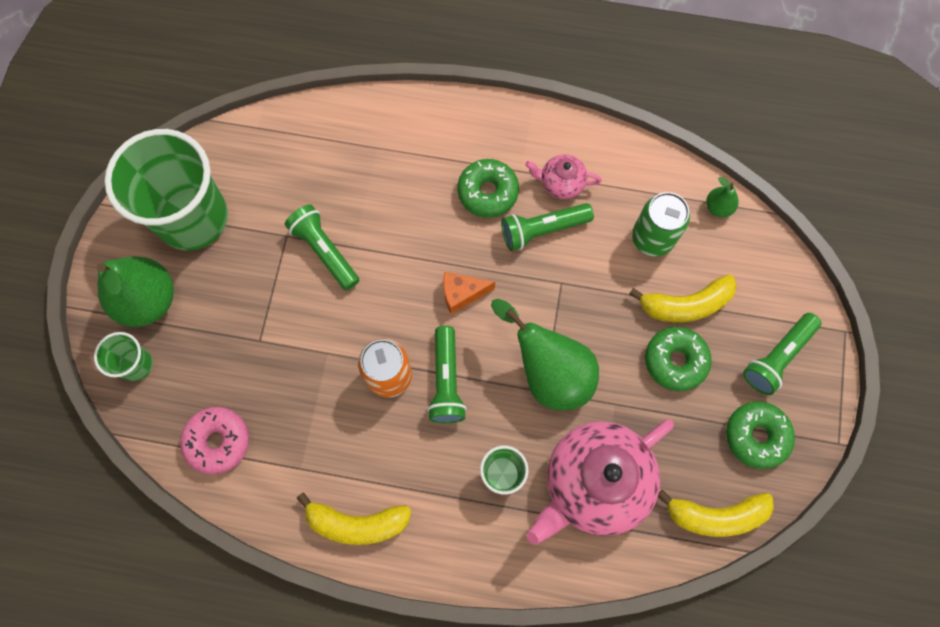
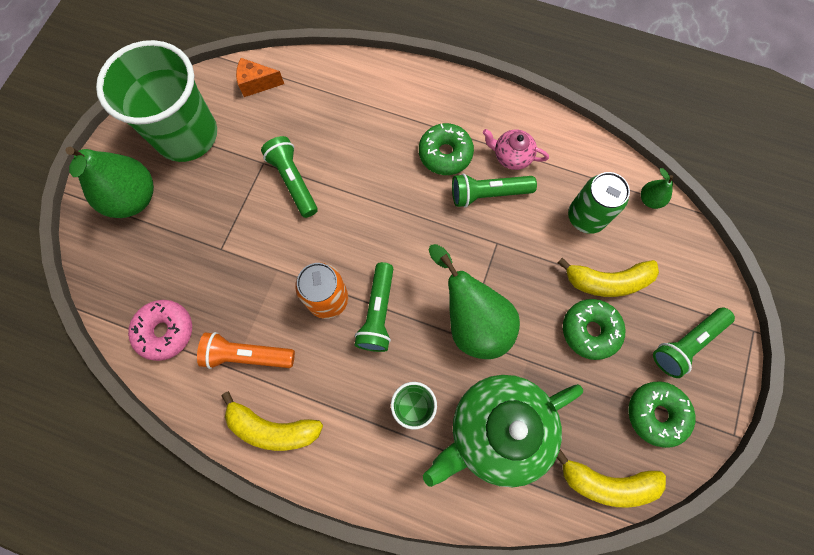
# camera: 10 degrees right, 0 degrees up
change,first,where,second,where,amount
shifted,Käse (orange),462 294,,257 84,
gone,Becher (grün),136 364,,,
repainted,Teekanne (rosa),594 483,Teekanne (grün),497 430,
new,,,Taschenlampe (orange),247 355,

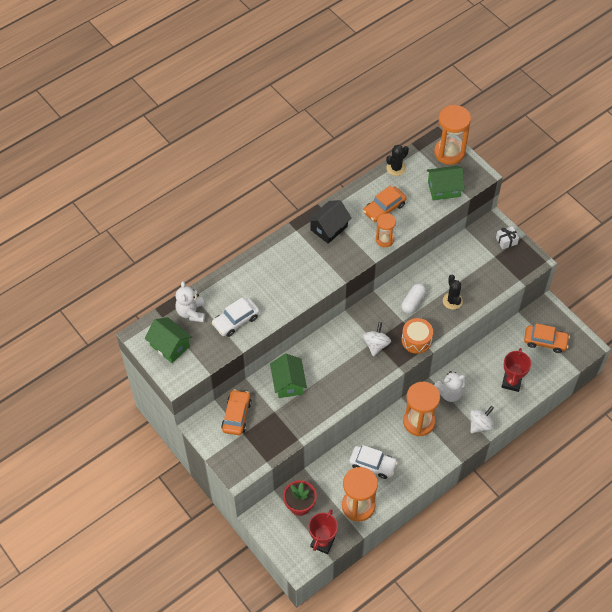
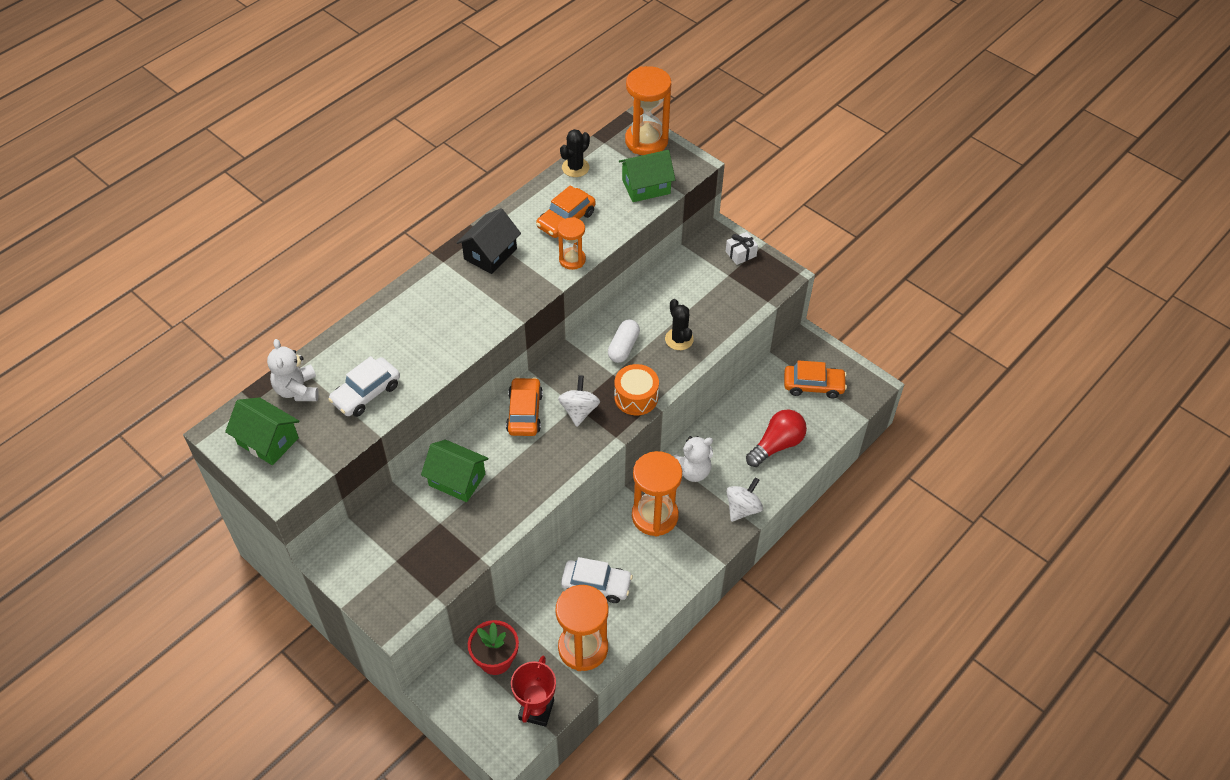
# camera: 10 degrees left, 5 degrees down
change,first,where,second,where,amount
swapped,Pokal (rot),511 382,Glühbirne (rot),776 445,
rotated,Haus (grün),288 383,,457 480,45 degrees counterclockwise
shifted,Auto (orange),236 415,,524 412,

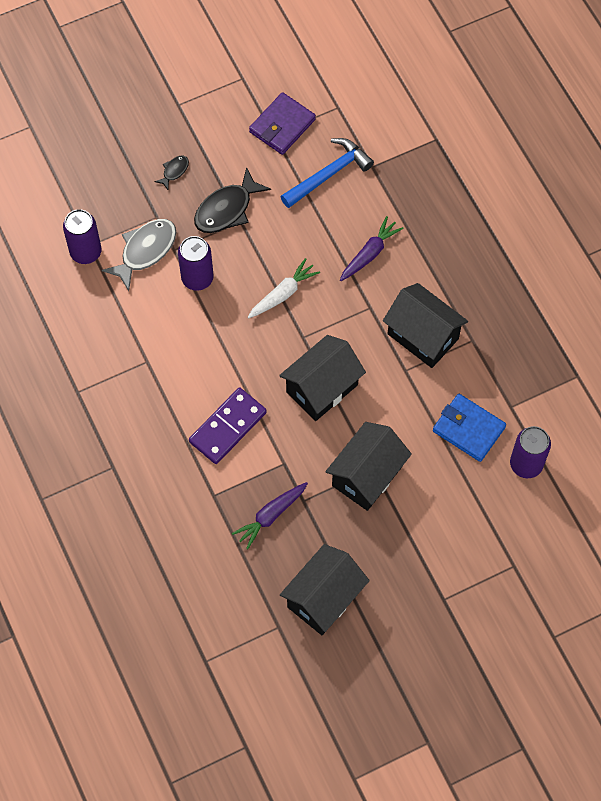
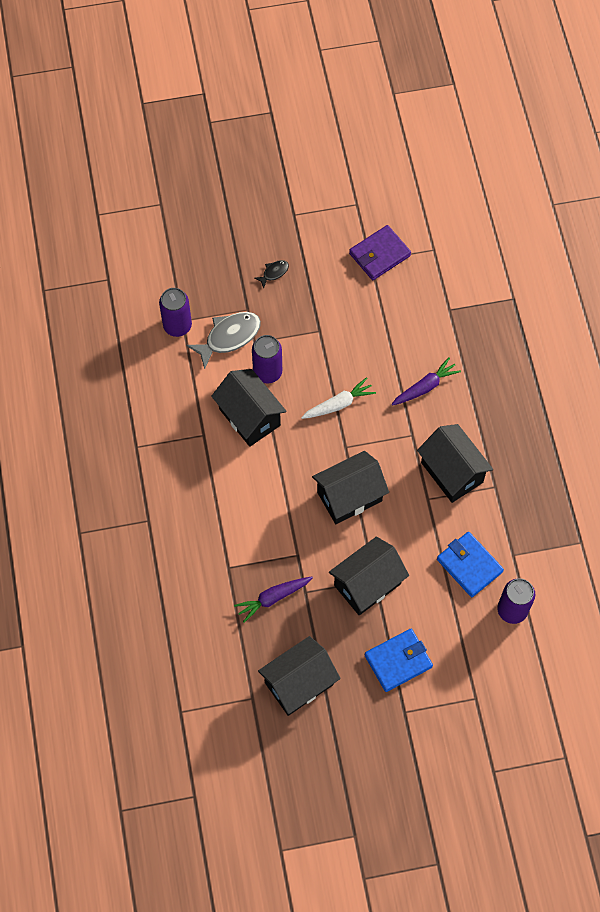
# camera: 15 degrees right, 0 degrees up
change,first,where,second,where,amount
gone,Hammer (blau),329 174,,,
gone,Fisch (schwarz),227 209,,,
gone,Dominostein (lila),227 427,,,
new,,,Haus (schwarz),249 417,
new,,,Geldbörse (blau),398 661,

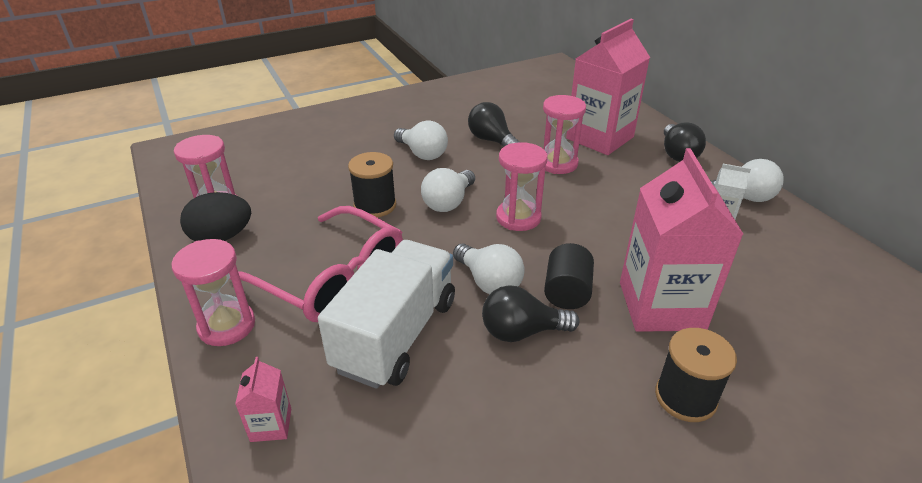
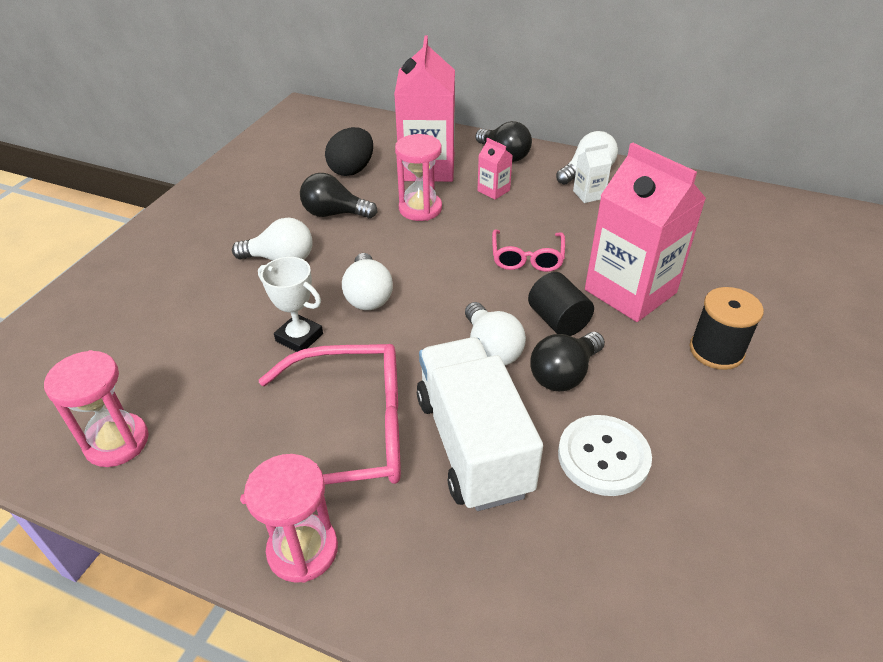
# camera: 40 degrees left, 5 degrees up
change,first,where,second,where,amount
gone,Sanduhr (rosa),518 217,,,
swapped,Garnrolle (schwarz),375 205,Pokal (weiß),299 337,
shifted,Ei (schwarz),221 237,,352 170,
rotated,Glühbirne (weiß),489 282,,491 349,60 degrees clockwise
shifted,Getränkekarton (rosa),271 425,,493 190,
new,,,Brille (rosa),527 258,
new,,,Knopf (weiß),603 456,

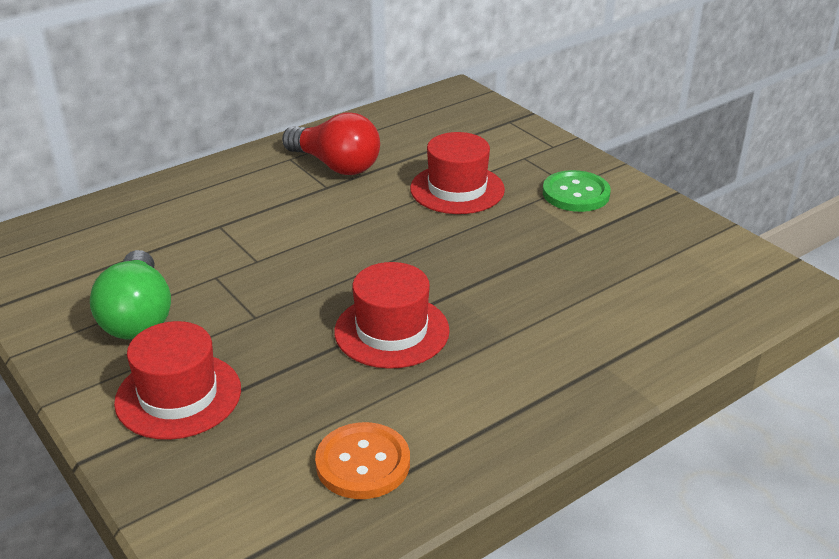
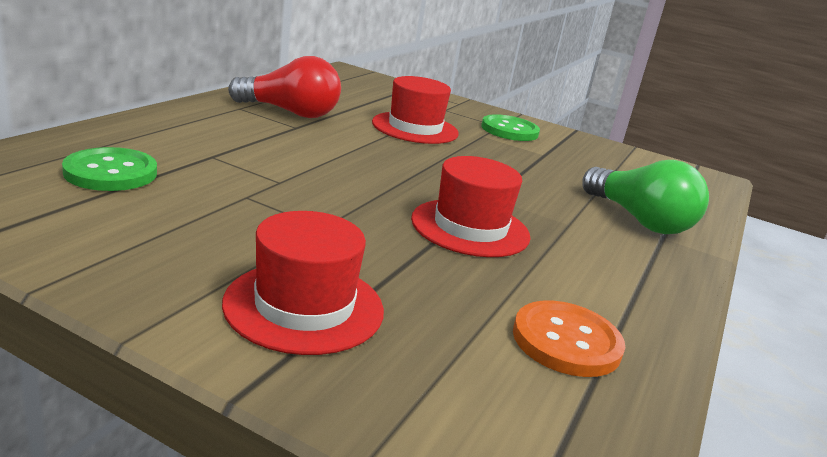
# camera: 30 degrees left, 10 degrees down
change,first,where,second,where,amount
shifted,Glühbirne (grün),138 316,,639 220,
new,,,Knopf (grün),111 172,

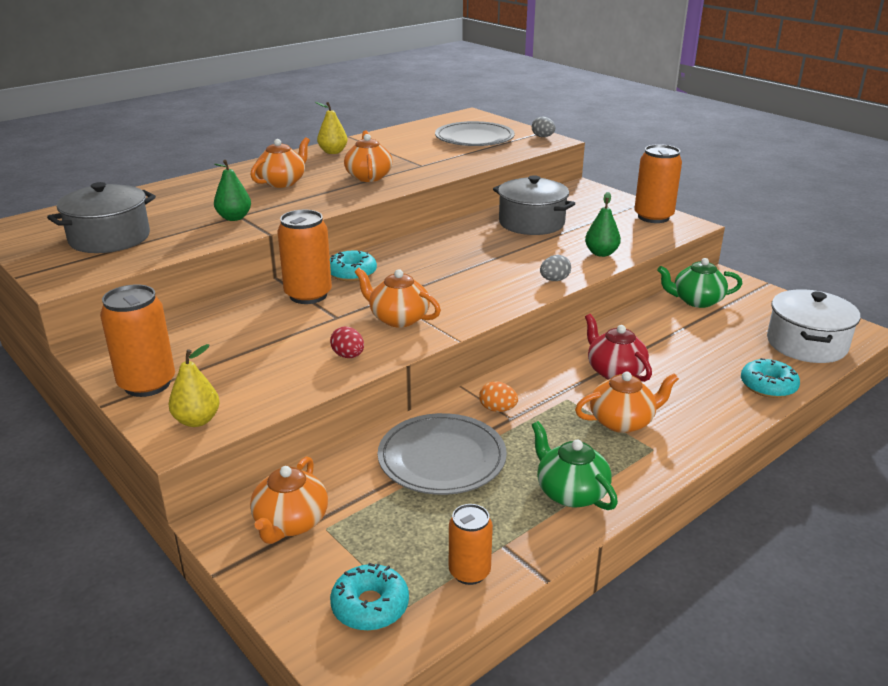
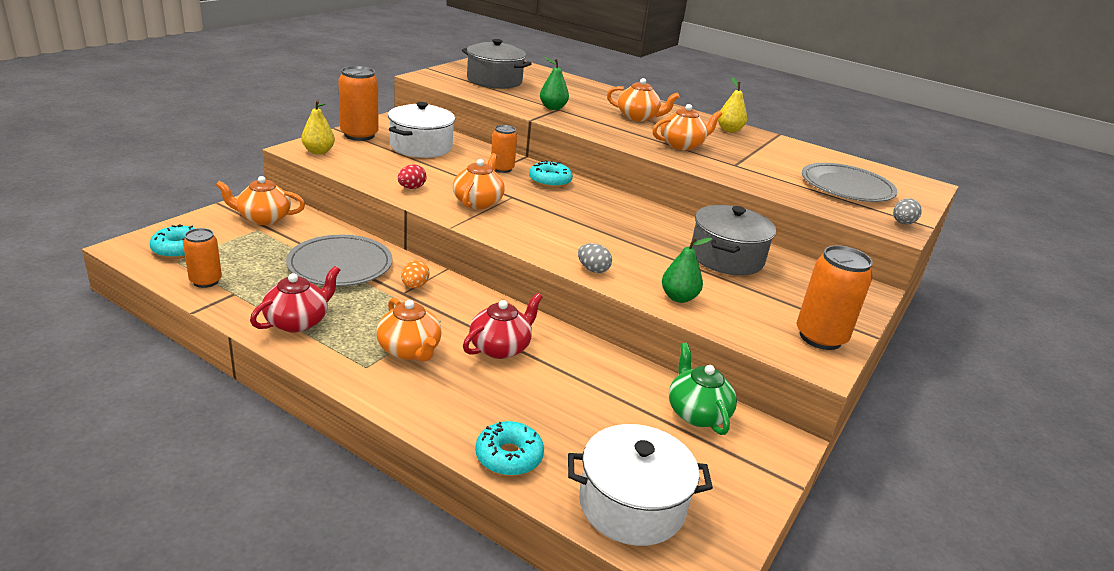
# camera: 70 degrees right, 0 degrees up
change,first,where,second,where,amount
scaled,Dose (orange),308 295,,502 169,x0.62
repainted,Teekanne (grün),570 492,Teekanne (rot),298 322,
new,,,Kochtopf (weiß),421 147,

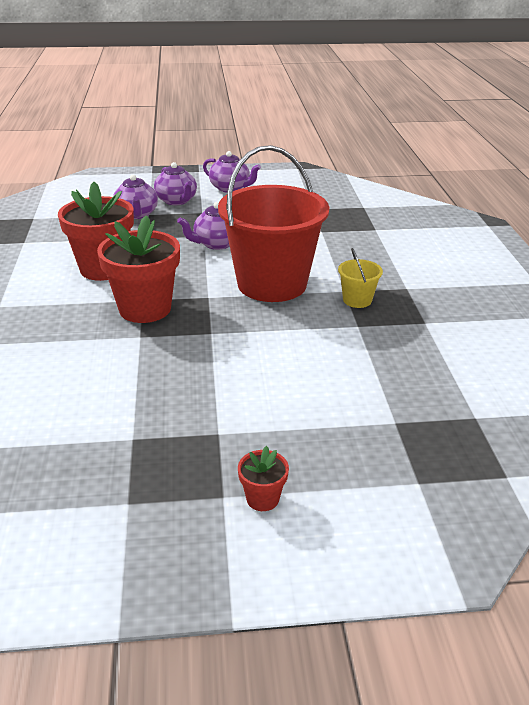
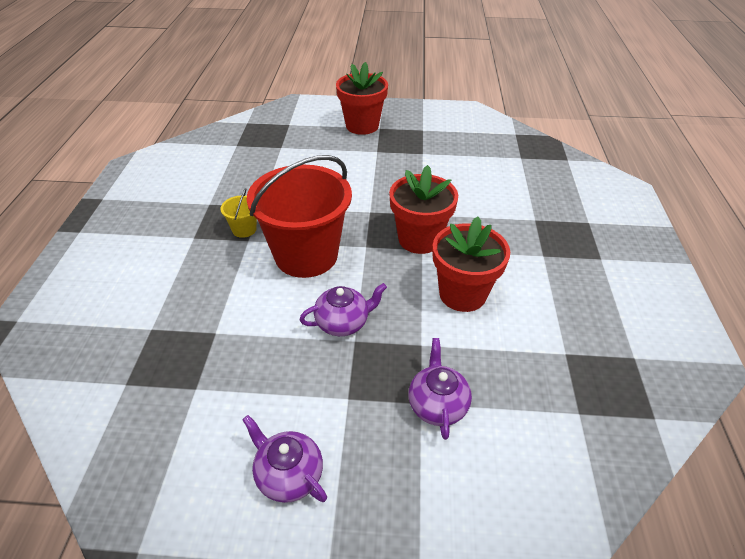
# camera: 170 degrees left, 10 degrees up
change,first,where,second,where,amount
gone,Teekanne (lila),176 201,,,
scaled,Blumentopf (rot),262 498,,362 126,x2.20

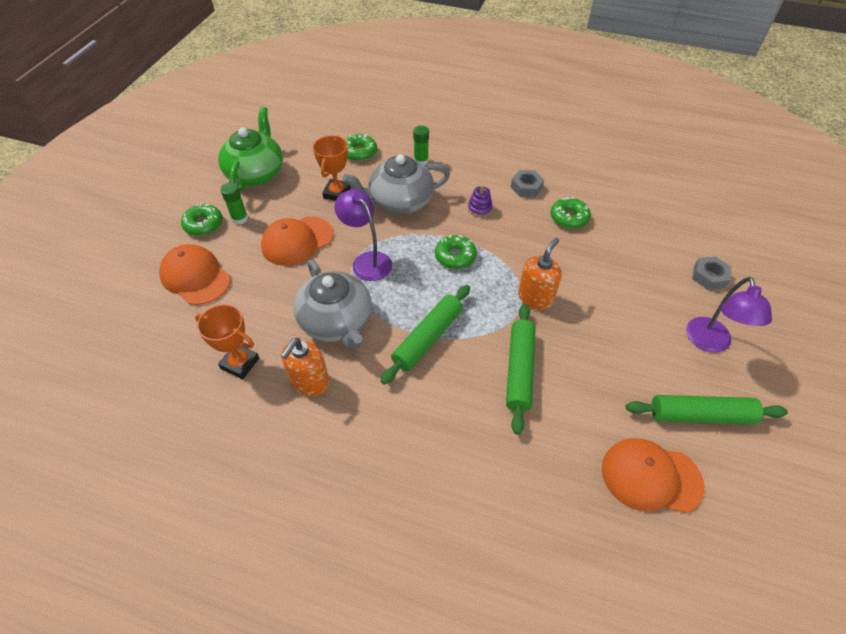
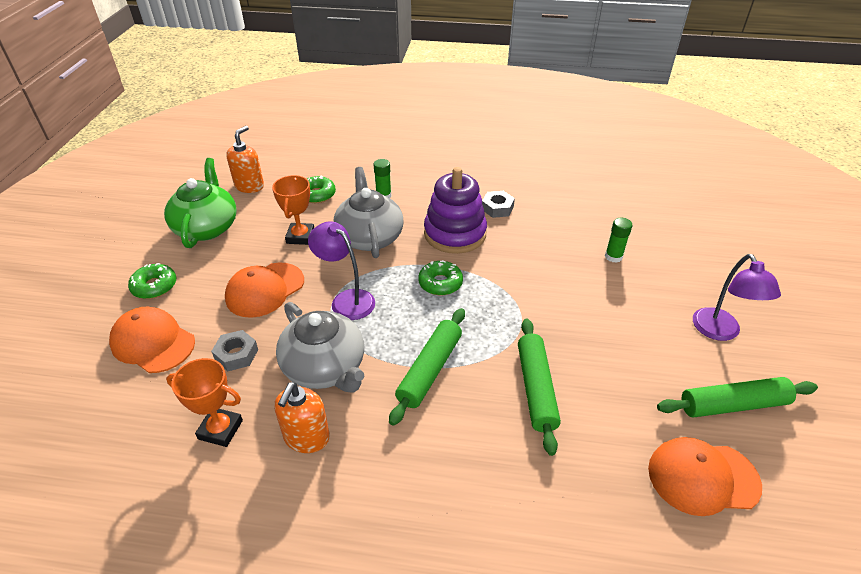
# camera: 10 degrees left, 10 degrees down
change,first,where,second,where,amount
rotated,Teekanne (grau),399 201,,369 237,105 degrees clockwise
shifted,Klebestift (grün),240 218,,613 256,
scaled,Stapelspielzeug (lila),479 208,,455 234,x2.44
gone,Donut (grün),569 218,,,
shifted,Seifenspender (orange),535 298,,249 186,
shifted,Sechskantmutter (grau),709 276,,236 354,

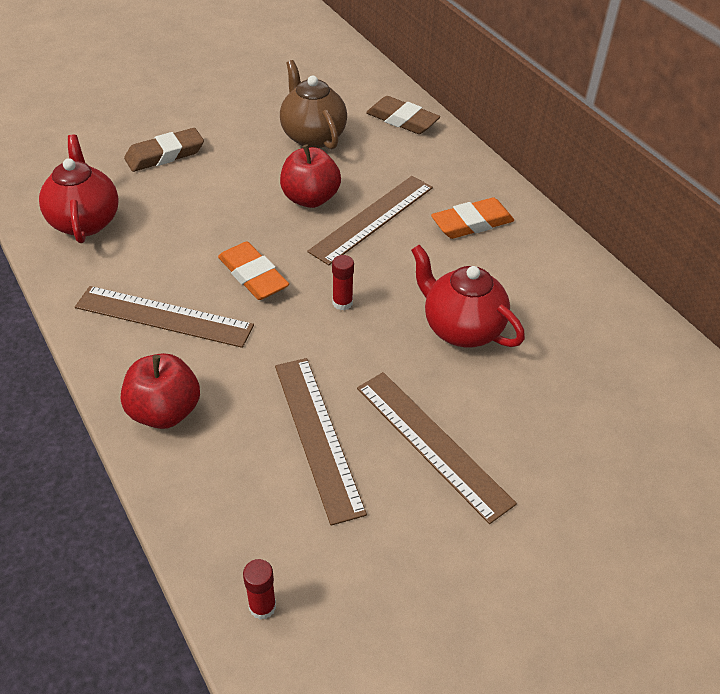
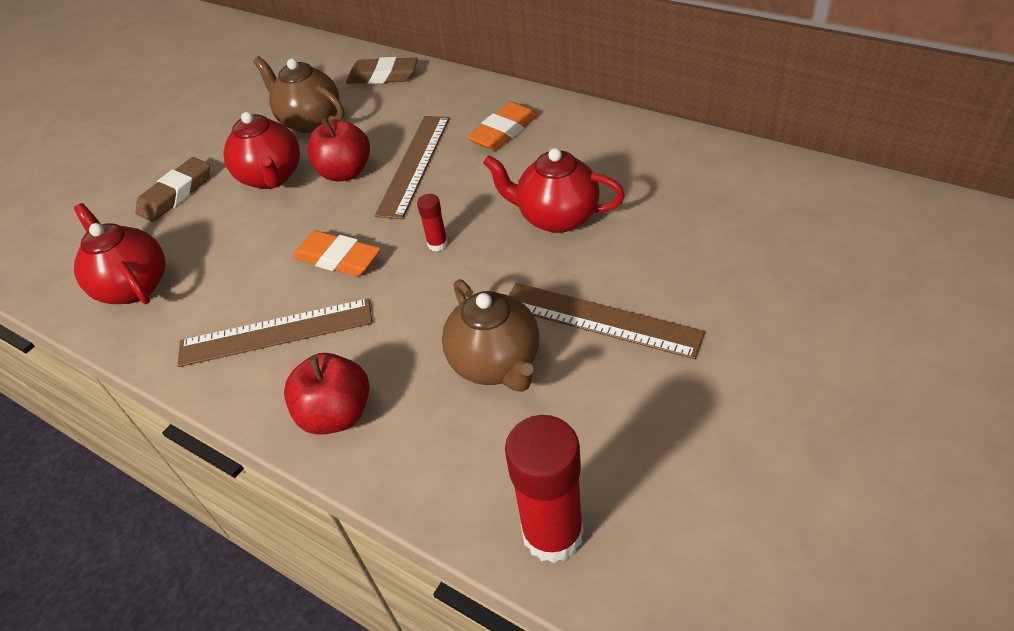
# camera: 20 degrees left, 0 degrees up
change,first,where,second,where,amount
swapped,Lineal (braun),318 436,Teekanne (braun),496 363,
scaled,Klebestift (rot),262 606,,552 533,x2.14
new,,,Teekanne (rot),272 177,

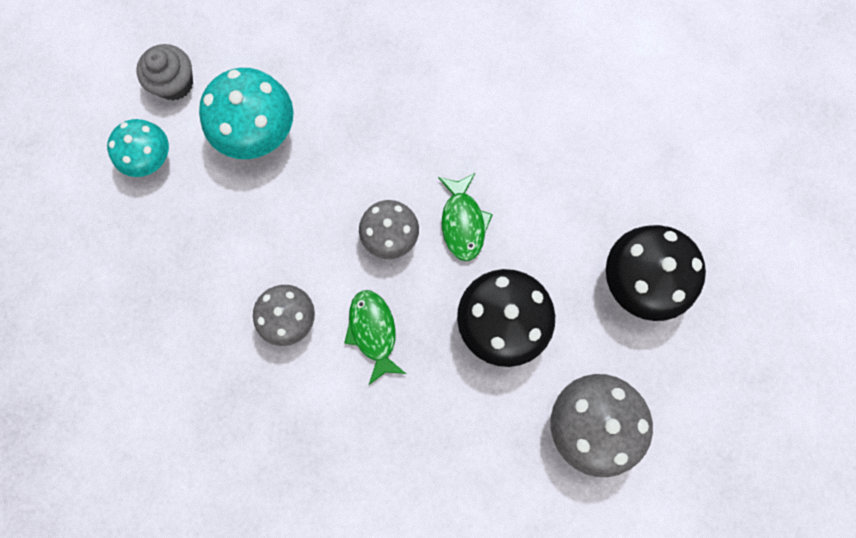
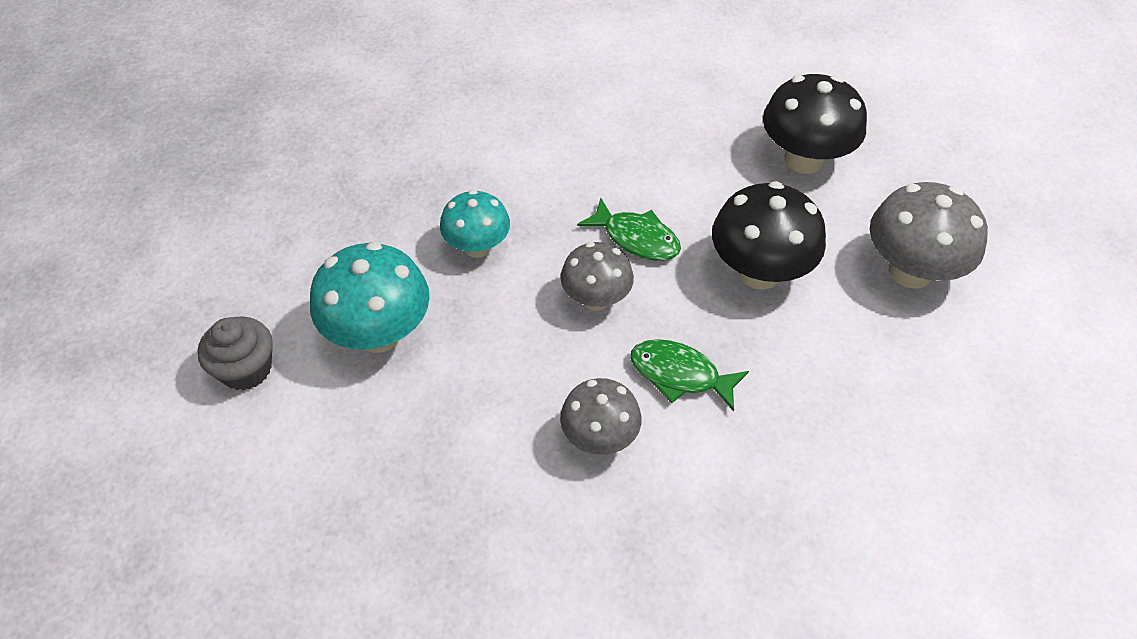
# camera: 50 degrees left, 25 degrees down
change,first,where,second,where,amount
shifted,Pilz (türkis),150 158,,477 247,

